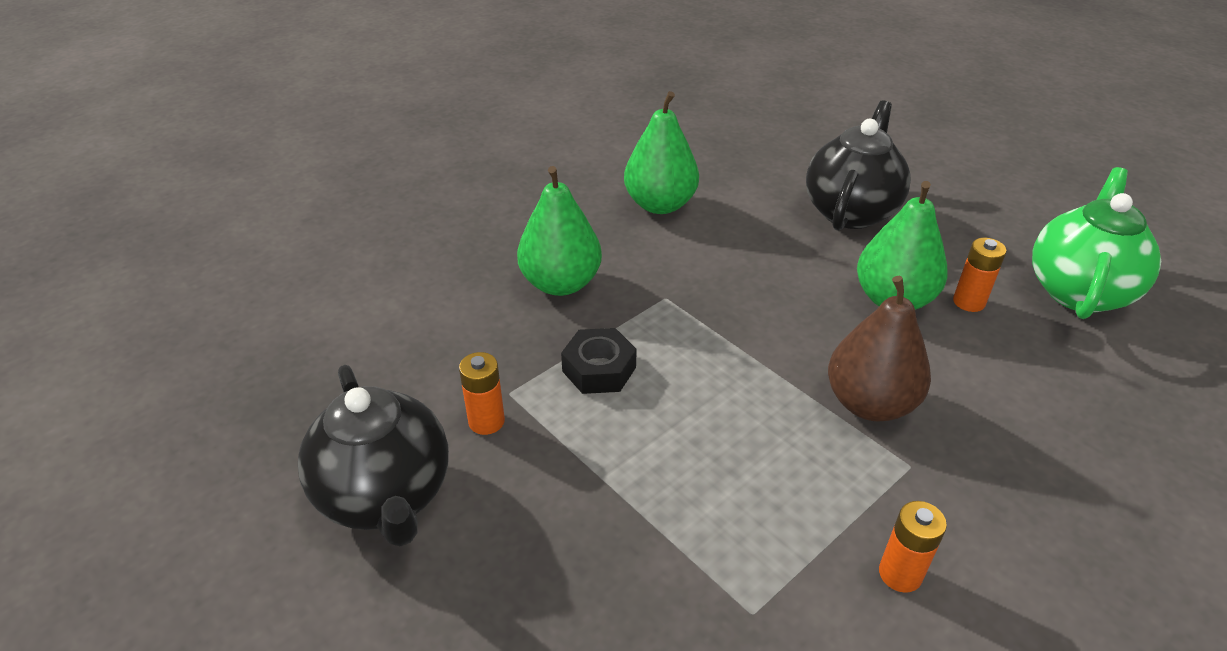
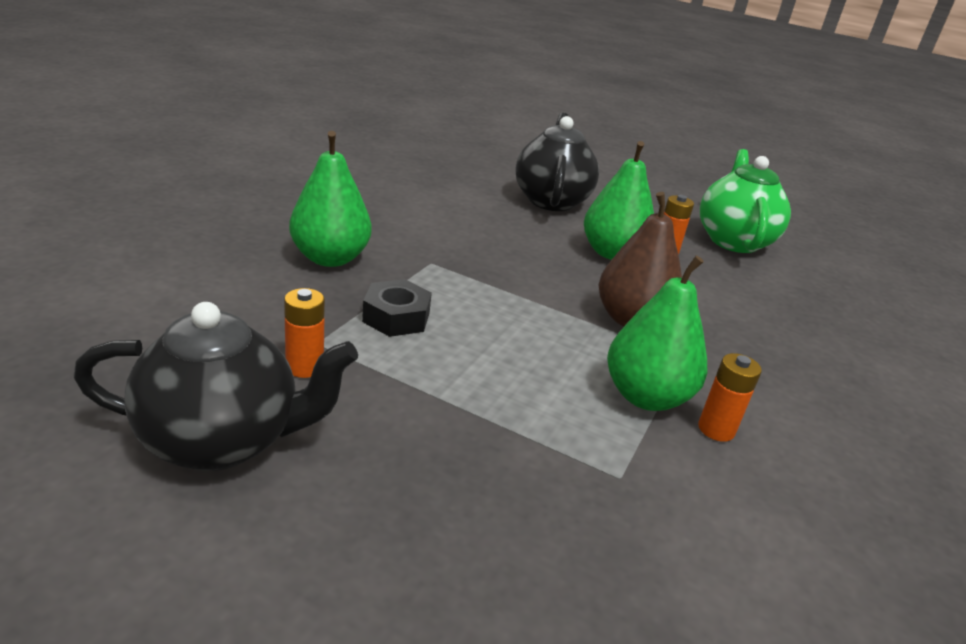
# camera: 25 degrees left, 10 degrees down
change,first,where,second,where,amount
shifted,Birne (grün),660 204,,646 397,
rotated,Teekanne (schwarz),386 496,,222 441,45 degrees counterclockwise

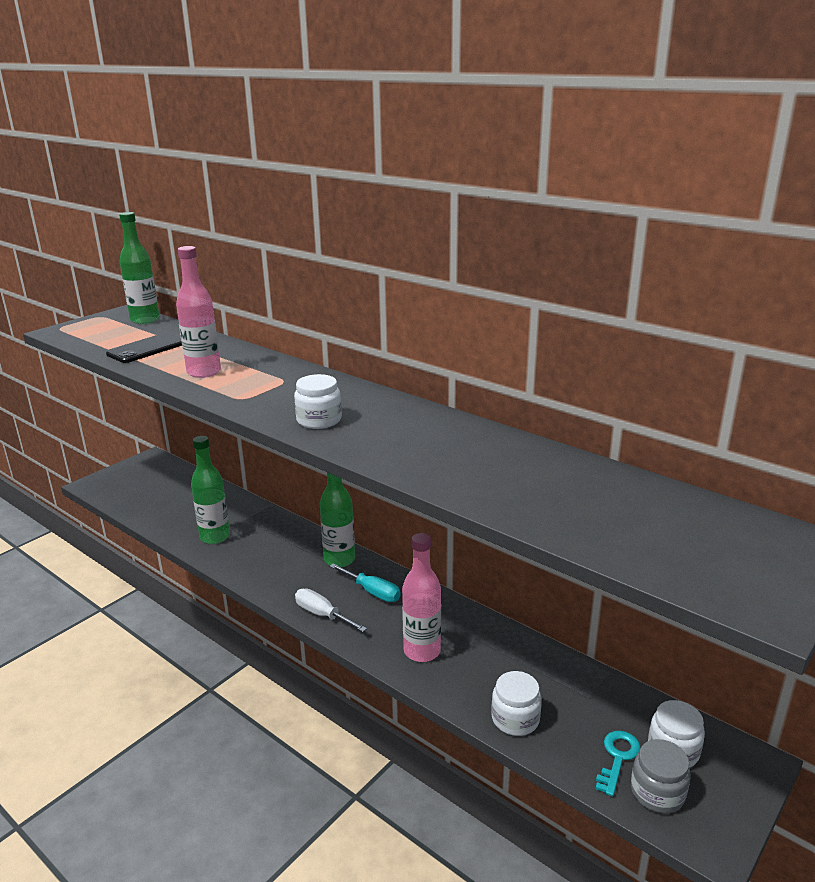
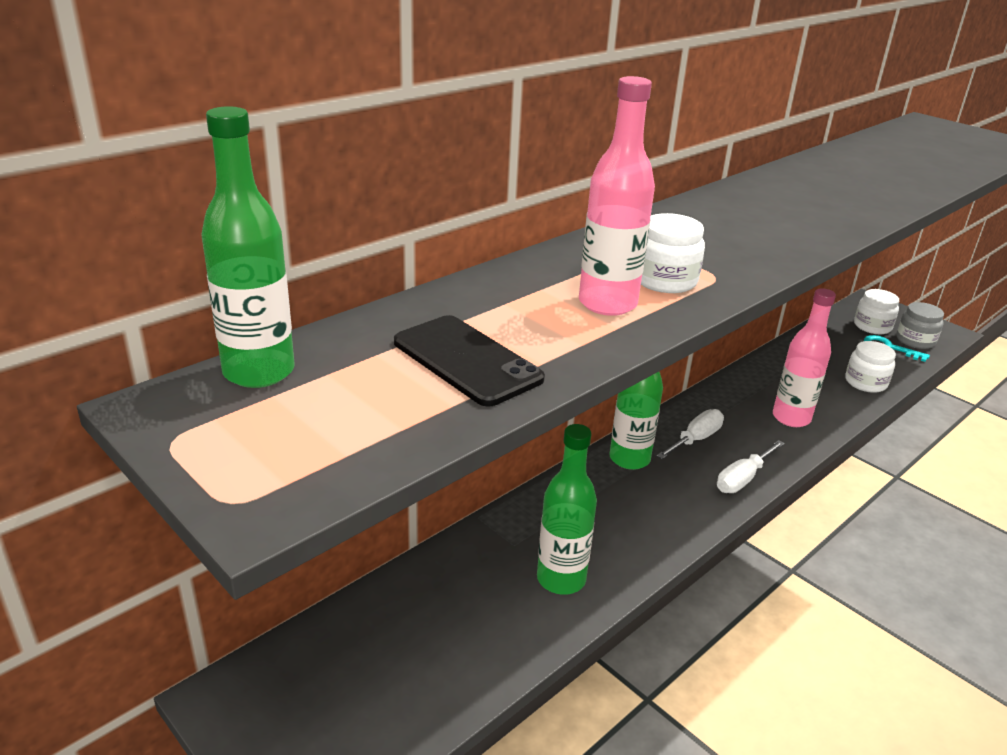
# camera: 85 degrees left, 5 degrees up
change,first,where,second,where,amount
shifted,Einmachglas (weiß),319 420,,665 280,
repainted,Schraubenzieher (türkis),372 592,Schraubenzieher (weiß),695 439,

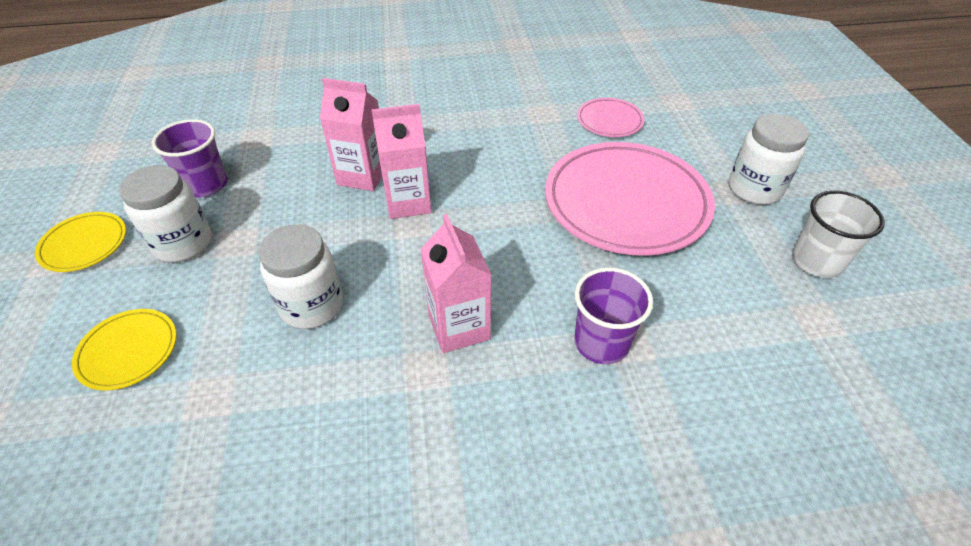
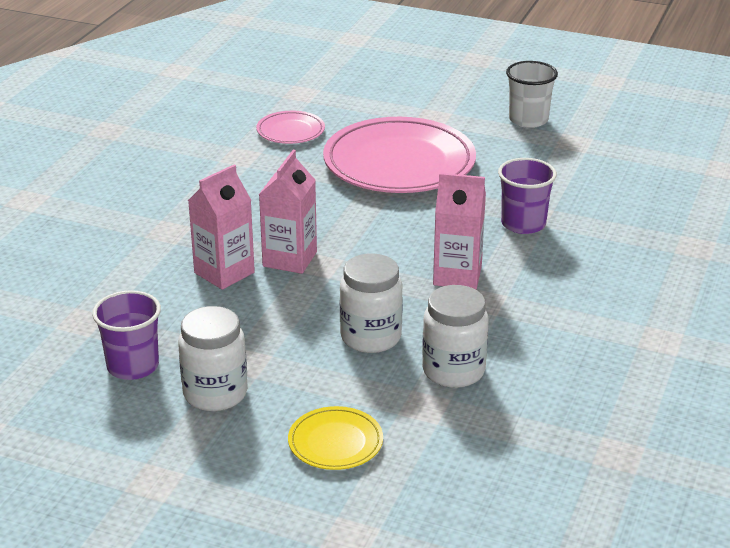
# camera: 60 degrees left, 15 degrees down
change,first,where,second,where,amount
shifted,Einmachglas (weiß),754 189,,453 371,
gone,Teller (gelb),84 245,,,

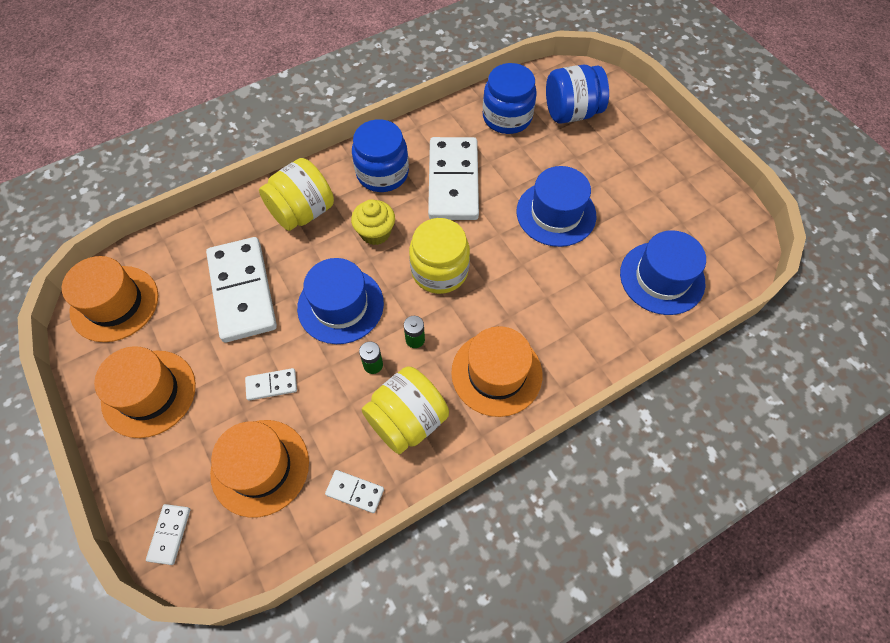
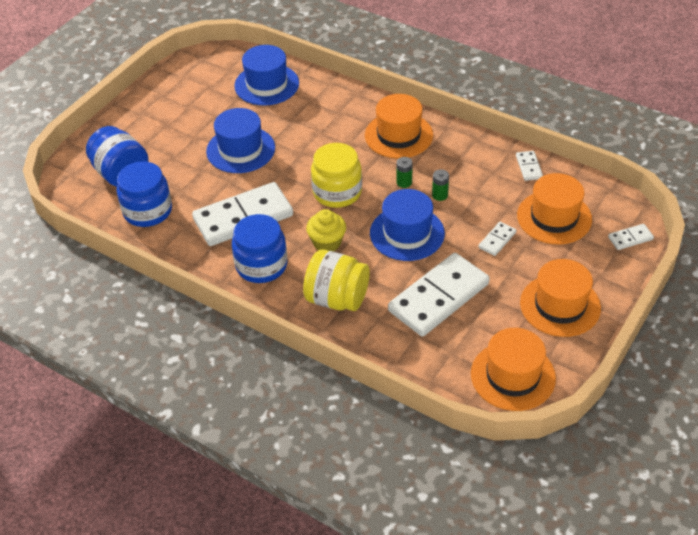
# camera: 115 degrees left, 15 degrees down
change,first,where,second,where,amount
gone,Einmachglas (gelb),407 420,,,
rotated,Dominostein (weiß),271 385,,497 240,75 degrees clockwise

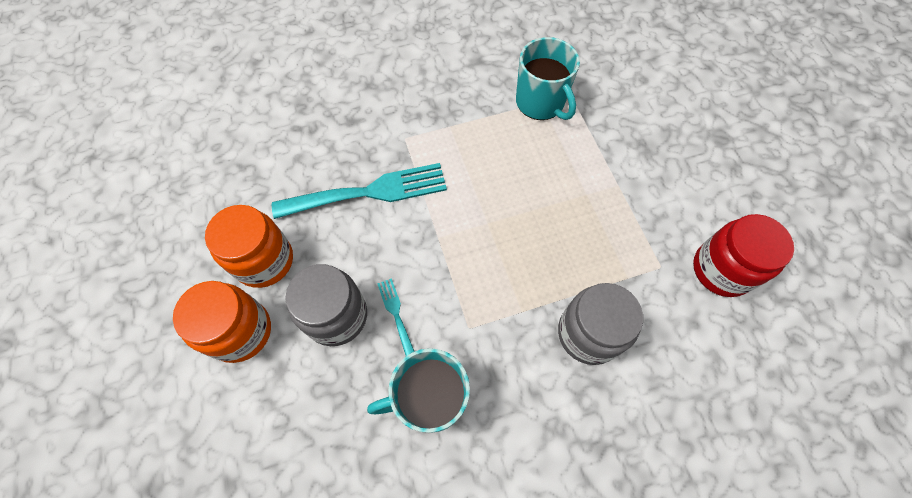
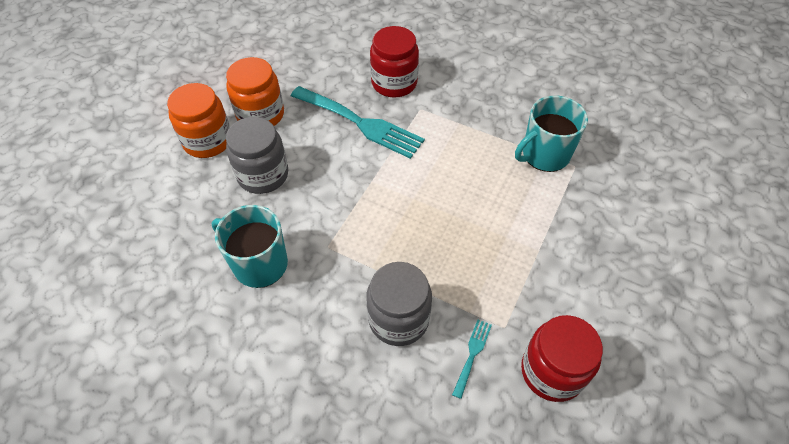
# camera: 45 degrees right, 10 degrees down
change,first,where,second,where,amount
rotated,Tasse (türkis),540 102,,544 154,45 degrees clockwise
shifted,Gabel (türkis),396 314,,472 354,
new,,,Einmachglas (rot),394 83,

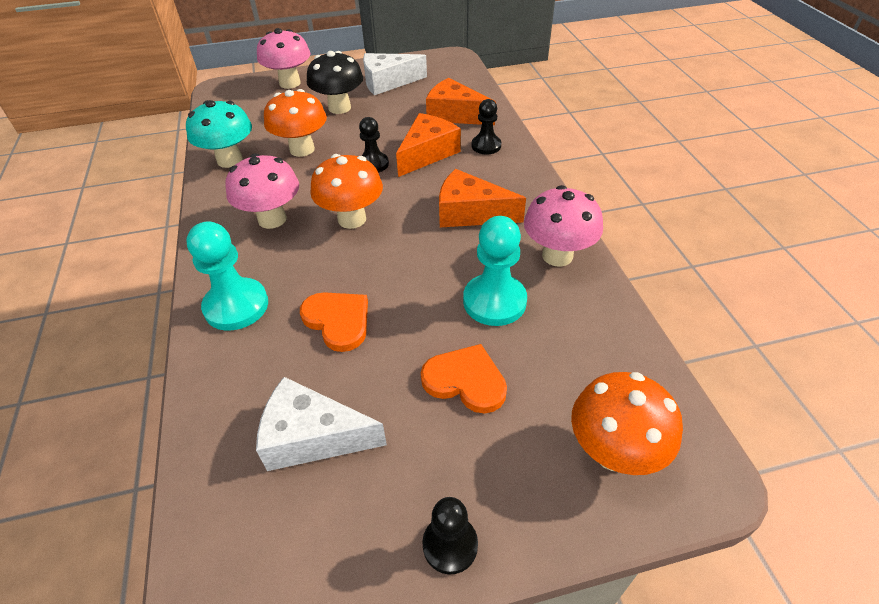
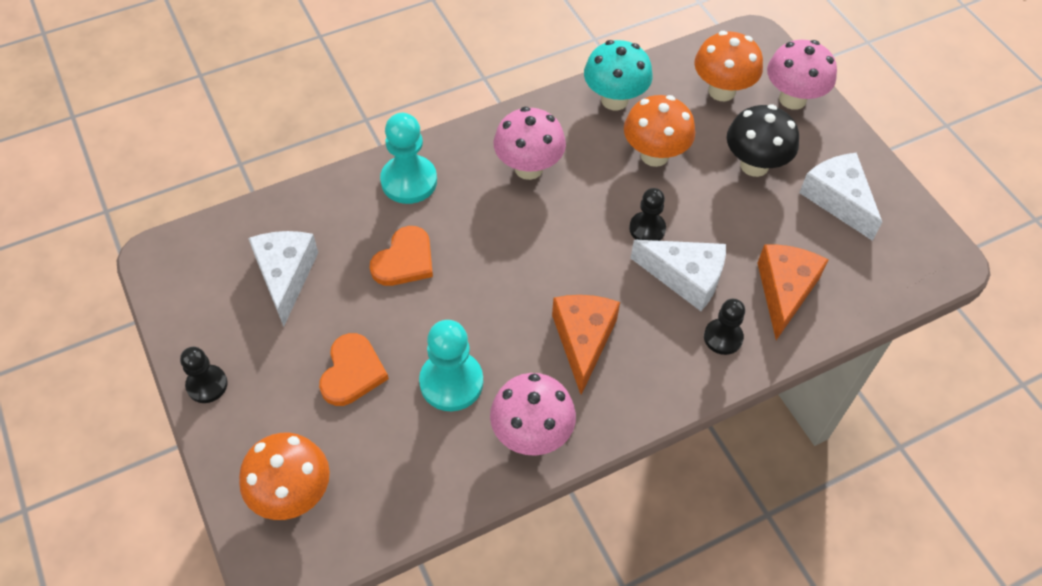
# camera: 75 degrees right, 10 degrees up
change,first,where,second,where,amount
repainted,Käse (orange),427 153,Käse (weiß),685 277,
shifted,Pilz (orange),352 219,,721 91,

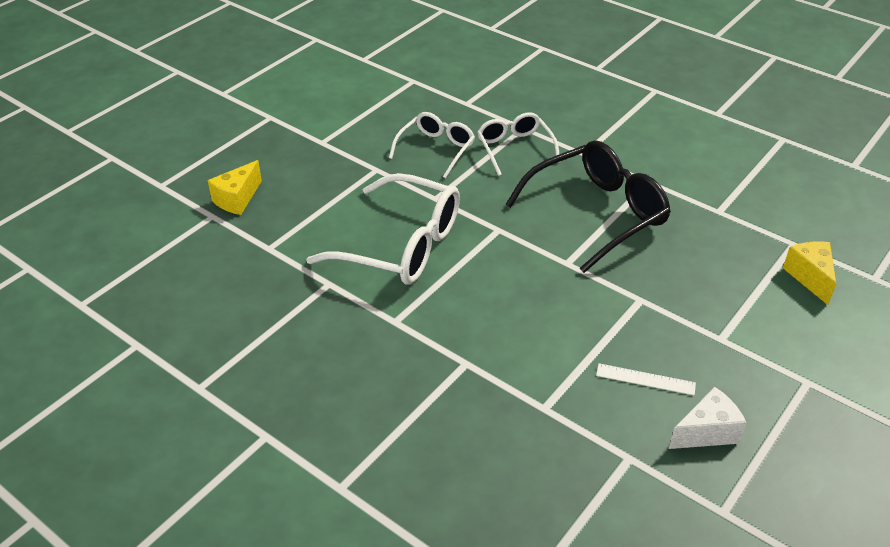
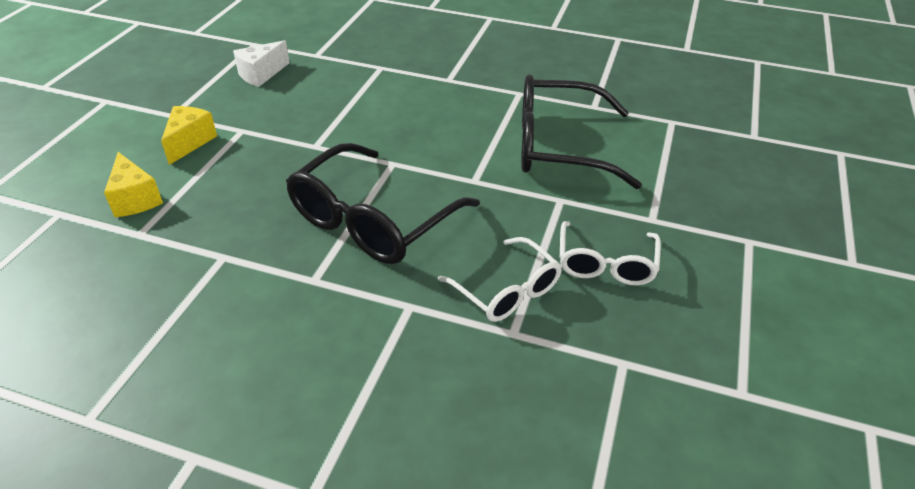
# camera: 160 degrees right, 0 degrees up
change,first,where,second,where,amount
shifted,Käse (gelb),237 199,,189 142,
repainted,Brille (weiß),400 245,Brille (schwarz),559 146,
gone,Lineal (weiß),645 379,,,

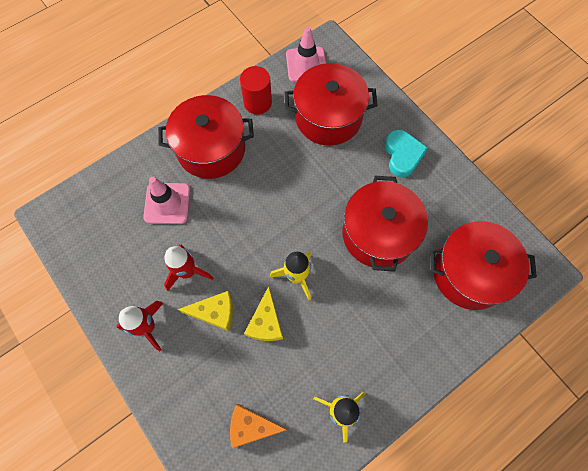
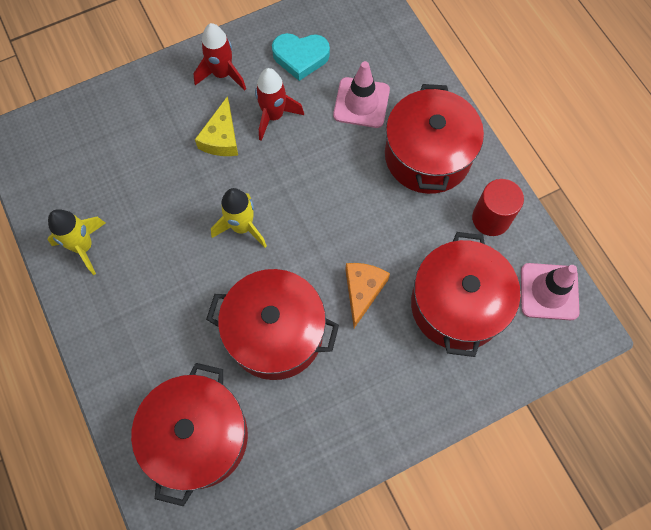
# camera: 100 degrees right, 0 degrees up
change,first,where,second,where,amount
shifted,Herz (türkis),402 155,,300 57,
gone,Käse (gelb),265 322,,,
shifted,Käse (orange),251 426,,363 291,

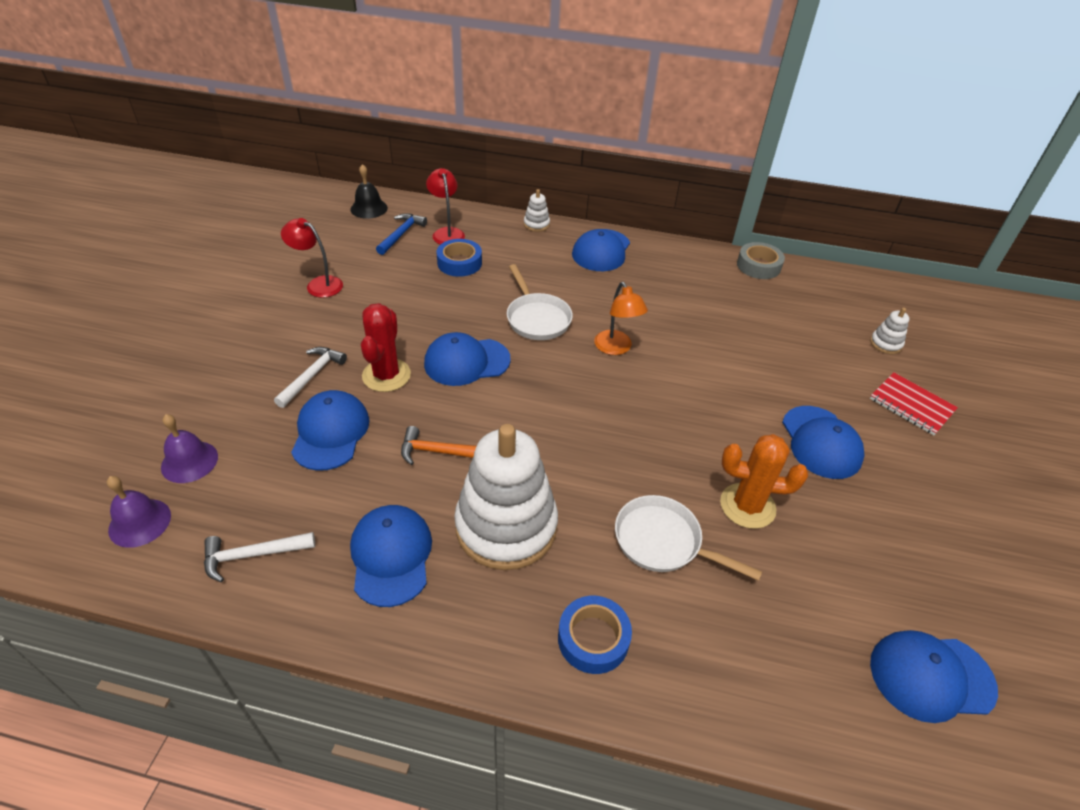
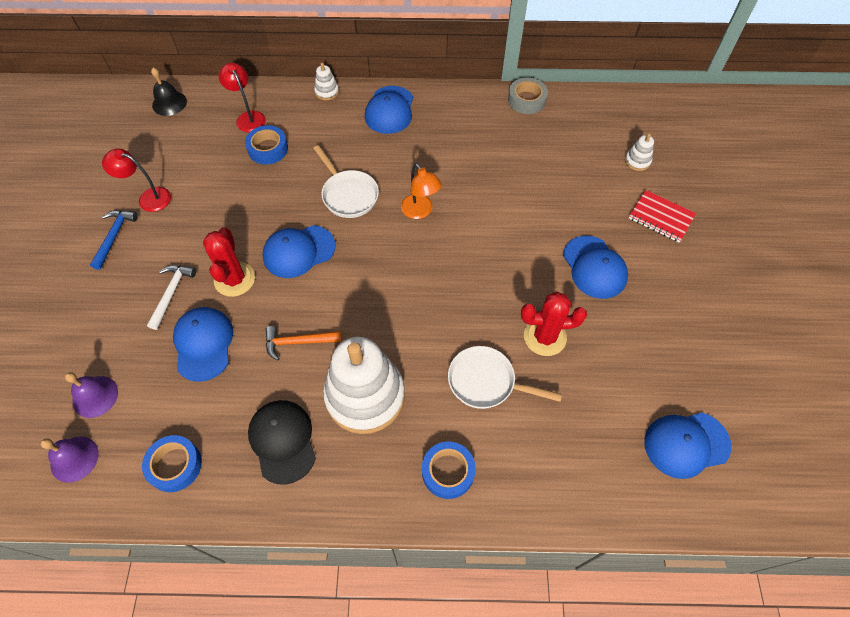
# camera: 10 degrees left, 15 degrees up
change,first,where,second,where,amount
shifted,Hammer (blau),401 234,,114 236,
repainted,Kaktus (orange),747 506,Kaktus (rot),545 337,
repainted,Kappe (blau),391 556,Kappe (schwarz),282 441,
swapped,Hammer (weiß),253 555,Klebeband (blau),175 465,

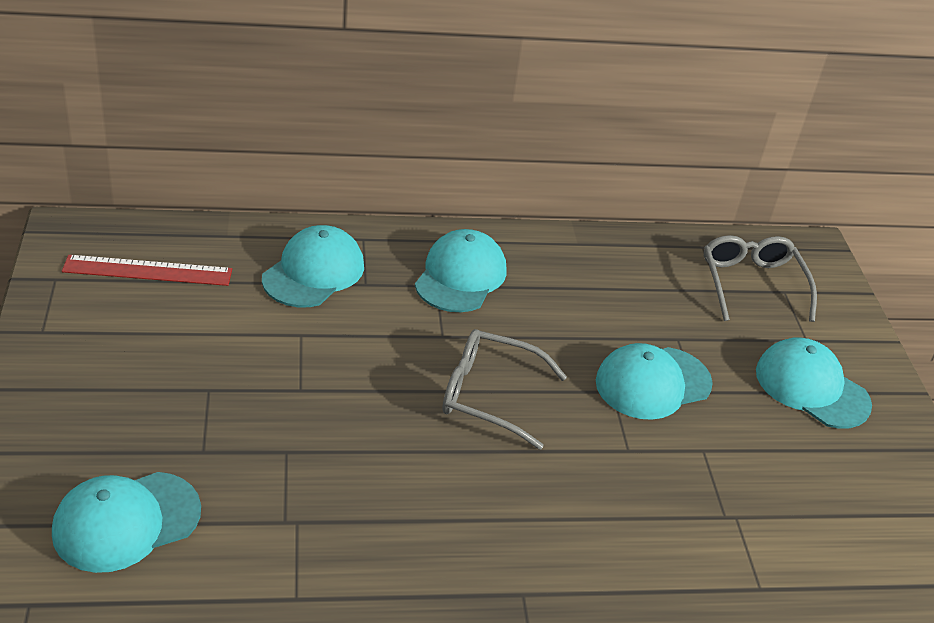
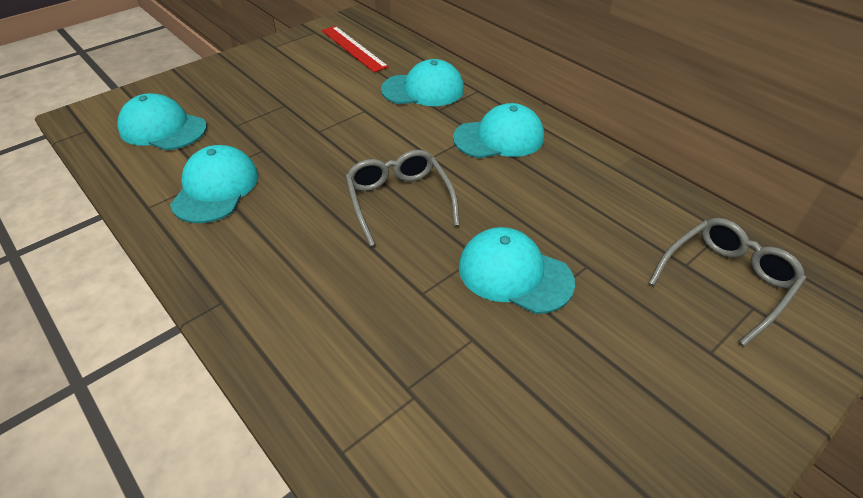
# camera: 60 degrees right, 5 degrees up
change,first,where,second,where,amount
shifted,Kappe (türkis),811 387,,215 188,

